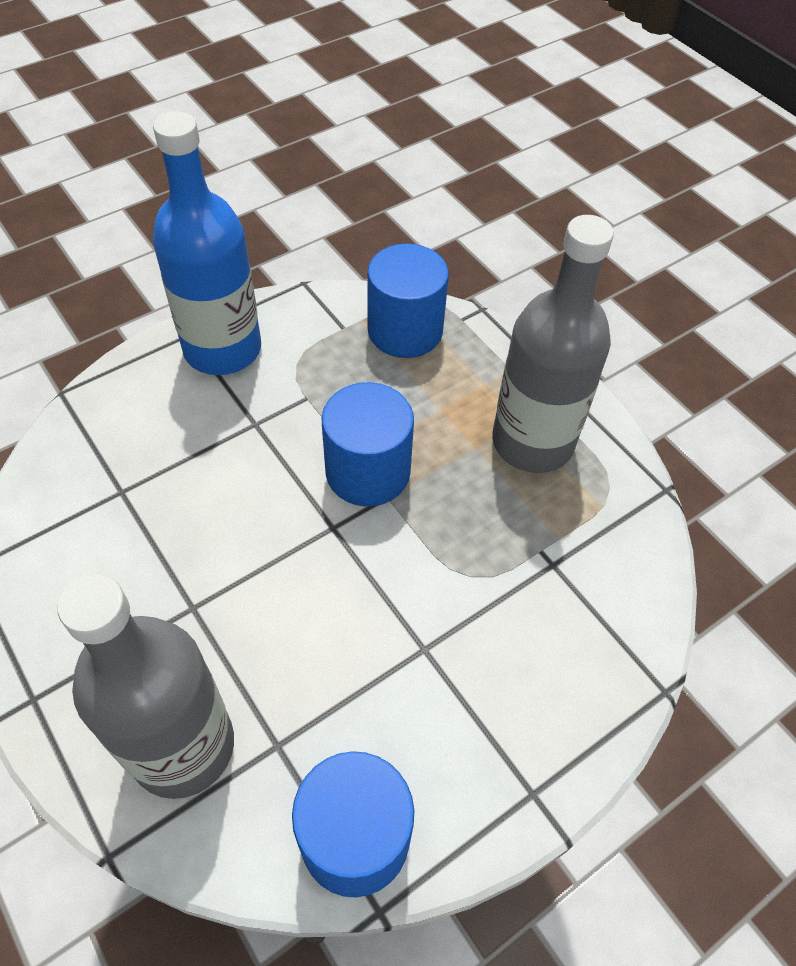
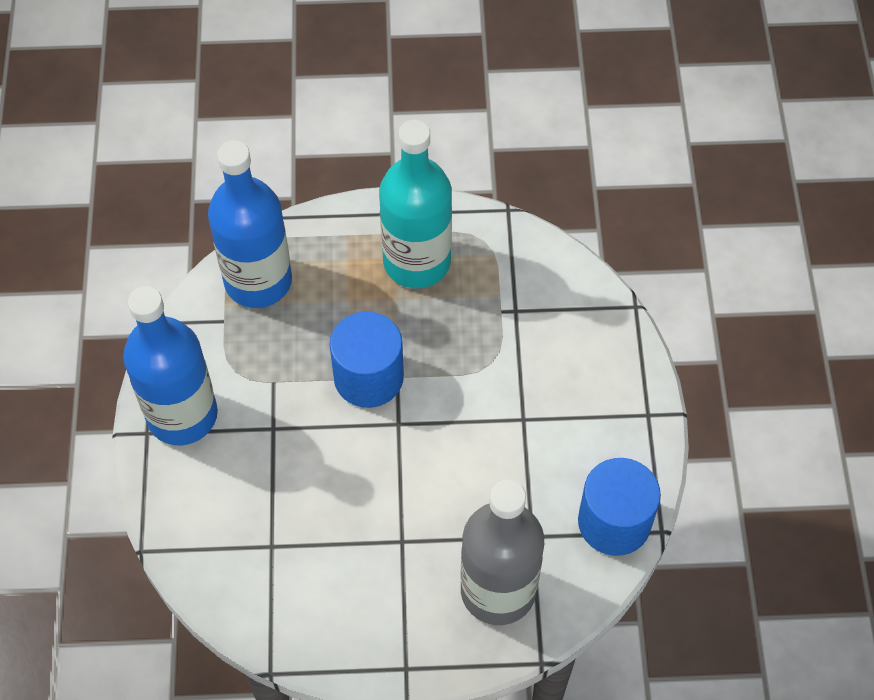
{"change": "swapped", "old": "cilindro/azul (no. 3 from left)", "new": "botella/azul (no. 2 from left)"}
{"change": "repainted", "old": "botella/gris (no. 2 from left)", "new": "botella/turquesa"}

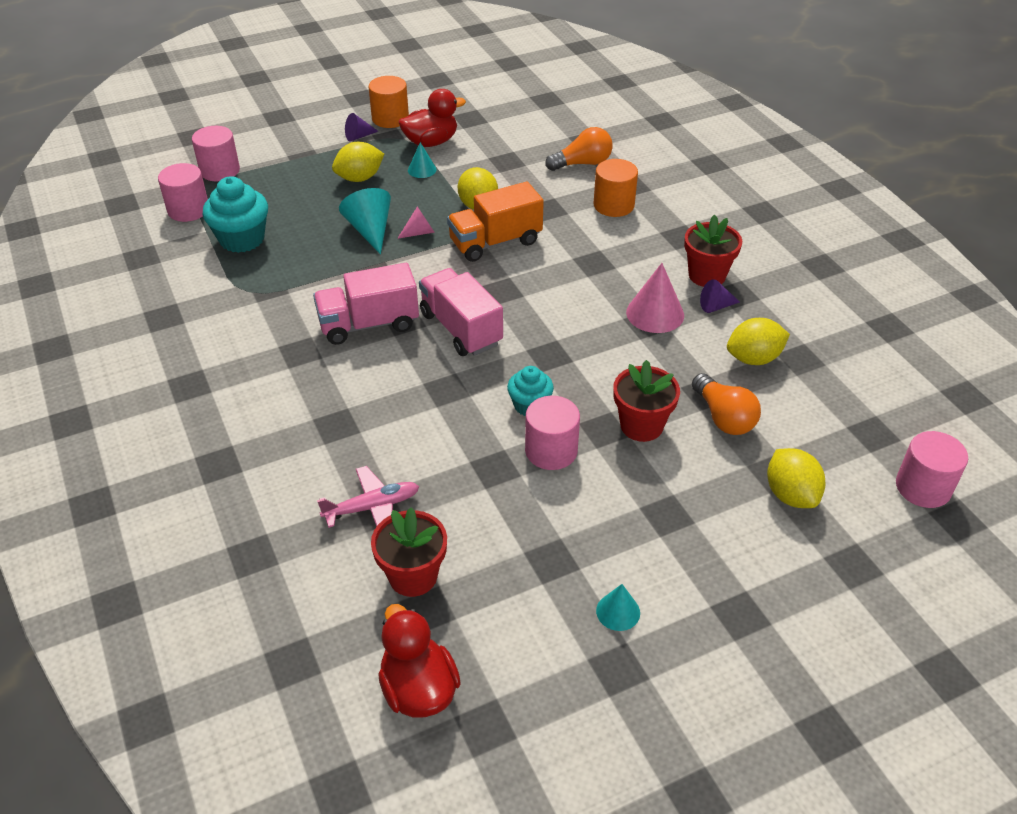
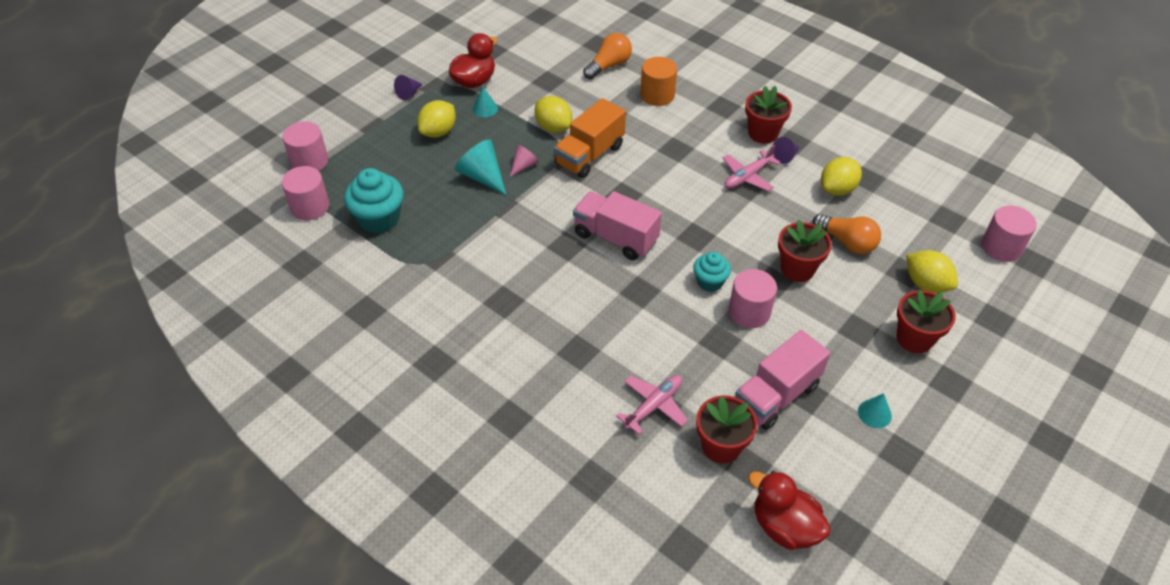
{"change": "gone", "old": "cilindro/naranja (no. 1 from left)"}
{"change": "new", "new": "maceta/rojo (no. 4 from left)"}
{"change": "shifted", "old": "camión/rosa (no. 1 from left in the first image)", "new": "camión/rosa (no. 2 from left)"}
{"change": "swapped", "old": "cono/rosa (no. 2 from left)", "new": "avión/rosa (no. 2 from left)"}

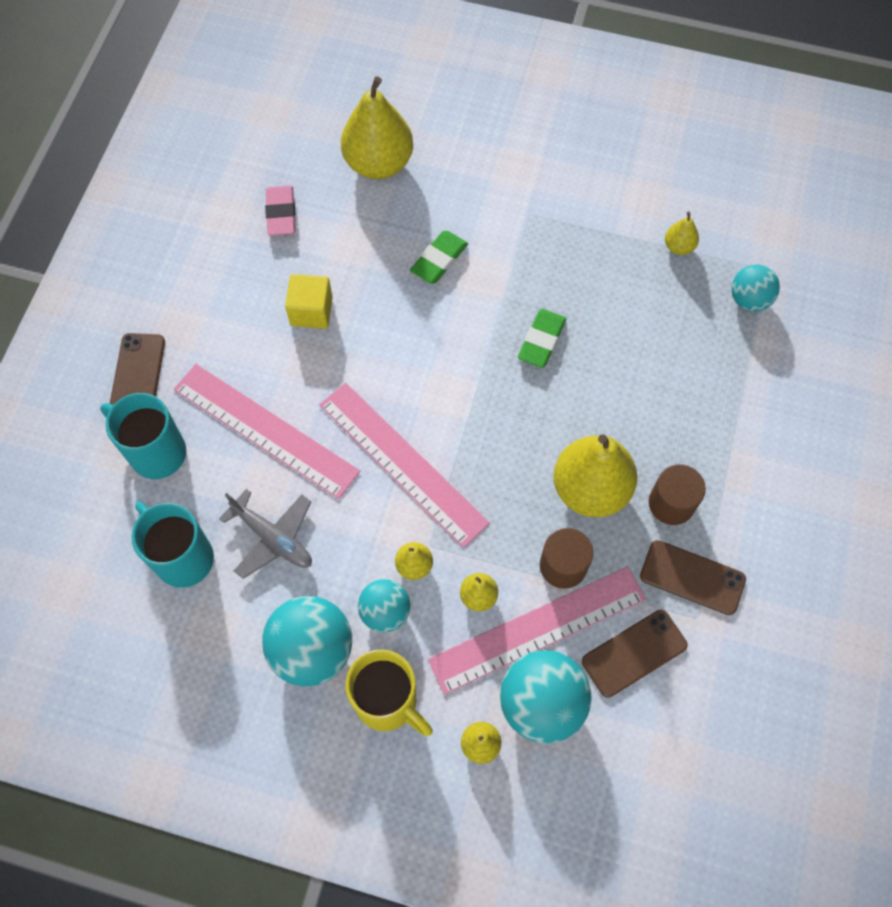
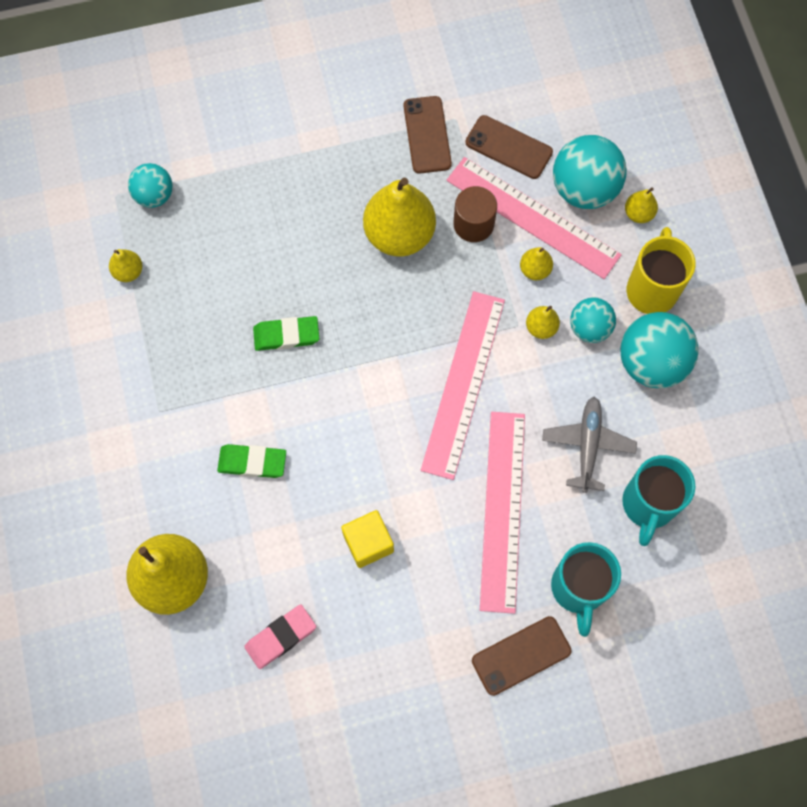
{"change": "gone", "old": "cilindro/marrón (no. 2 from left)"}

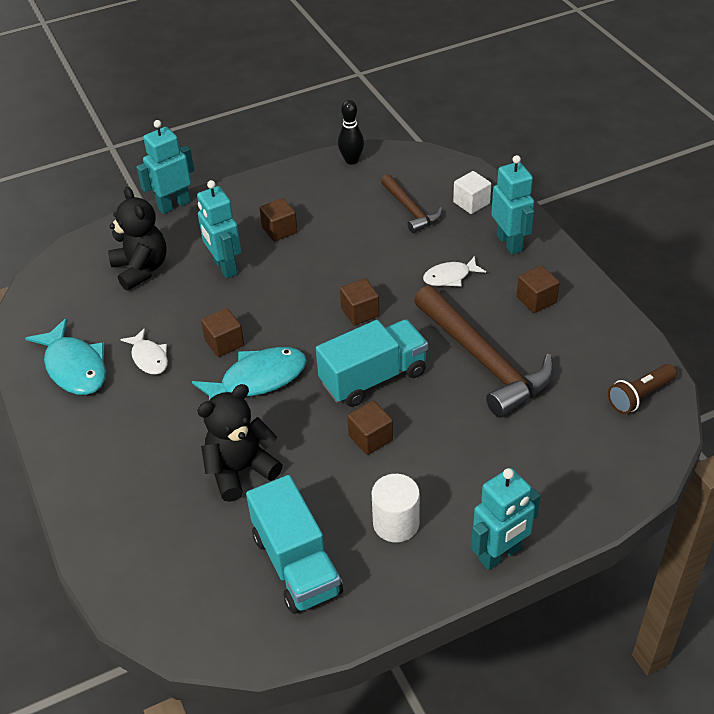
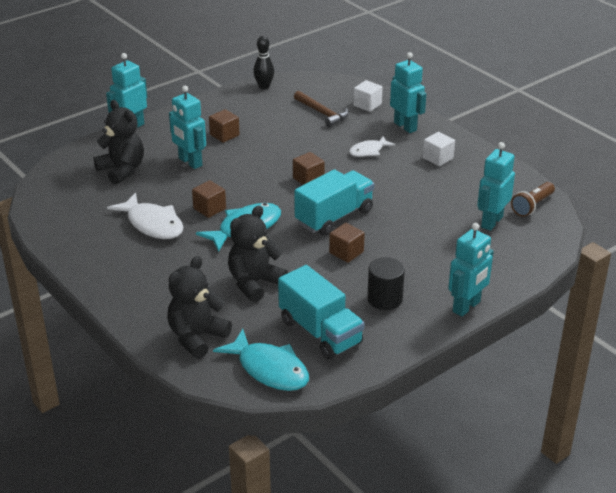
{"change": "gone", "old": "martillo/marrón (no. 2 from left)"}
{"change": "new", "new": "osito/negro (no. 2 from left)"}
{"change": "new", "new": "robot/turquesa (no. 5 from left)"}
{"change": "shifted", "old": "pez/turquesa (no. 1 from left in the first image)", "new": "pez/turquesa (no. 2 from left)"}
{"change": "repainted", "old": "cilindro/blanco", "new": "cilindro/negro"}
{"change": "repainted", "old": "cubo/marrón (no. 5 from left)", "new": "cubo/blanco (no. 2 from left)"}
{"change": "scaled", "old": "pez/blanco (no. 1 from left)", "factor": 1.68}

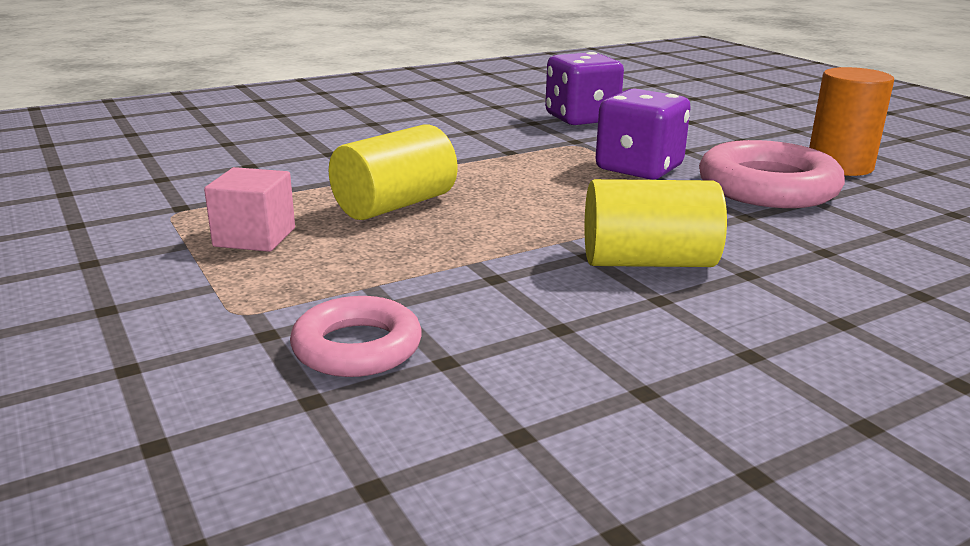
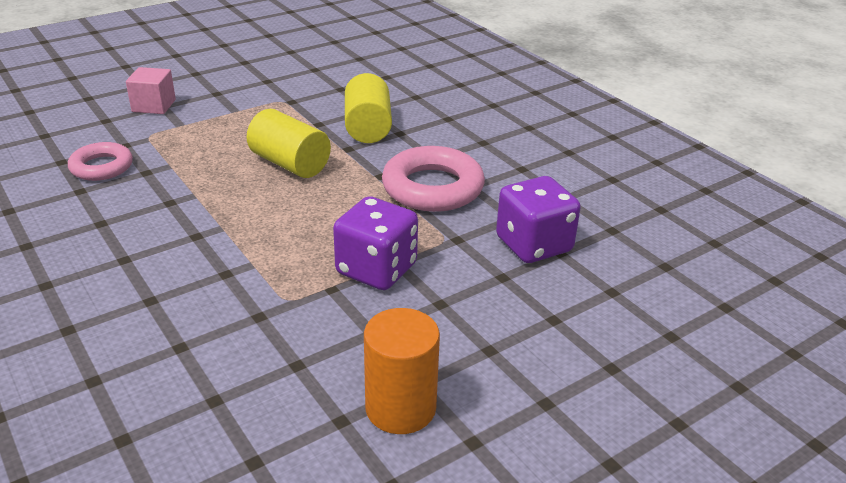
{"change": "shifted", "old": "cubo/rosa"}
{"change": "shifted", "old": "cilindro/amarillo (no. 2 from left)"}
{"change": "shifted", "old": "anillo/rosa (no. 2 from left)"}

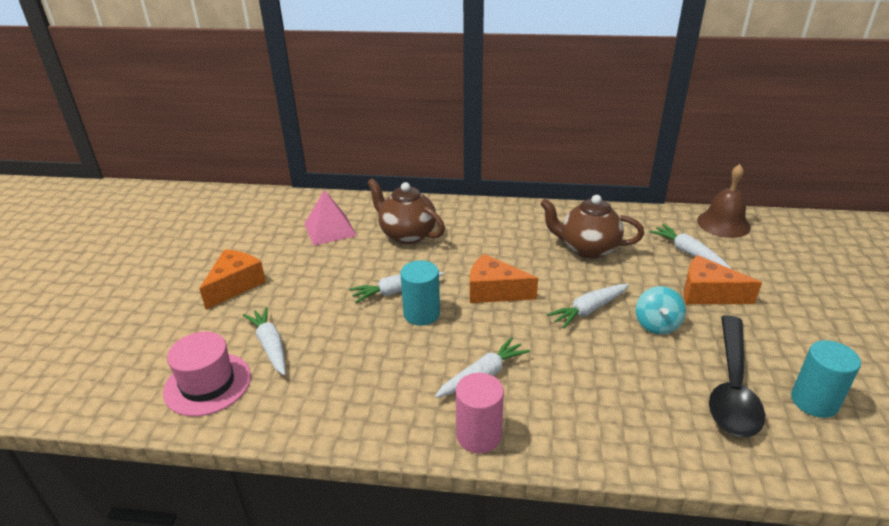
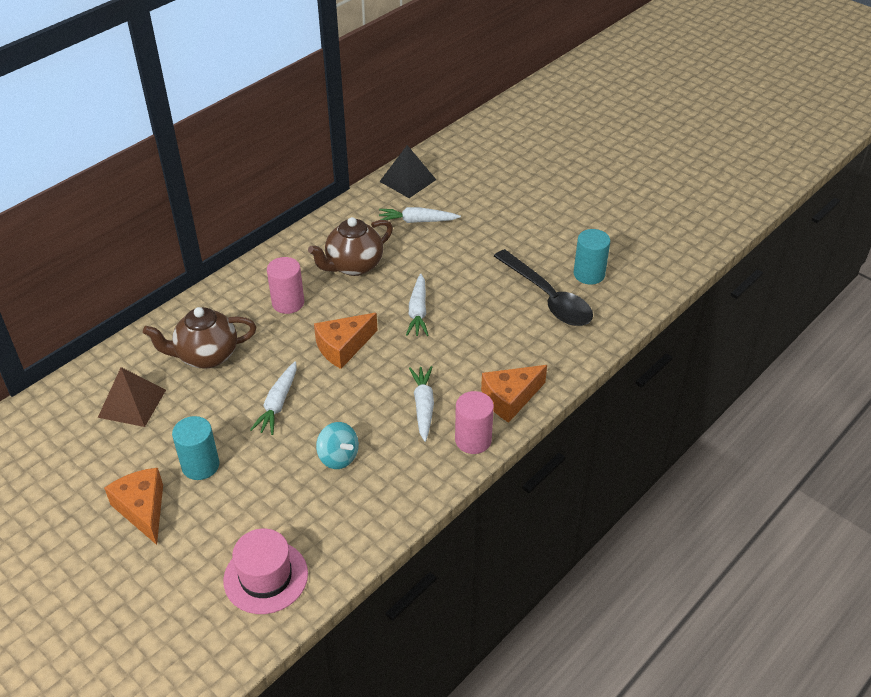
{"change": "gone", "old": "zanahoria/blanco (no. 1 from left)"}
{"change": "new", "new": "cilindro/rosa (no. 1 from left)"}
{"change": "shifted", "old": "cilindro/turquesa (no. 1 from left)"}
{"change": "shifted", "old": "peonza/turquesa"}
{"change": "shifted", "old": "queso/naranja (no. 3 from left)"}
{"change": "swapped", "old": "campana/marrón", "new": "pirámide/negro"}
{"change": "repainted", "old": "pirámide/rosa", "new": "pirámide/marrón"}

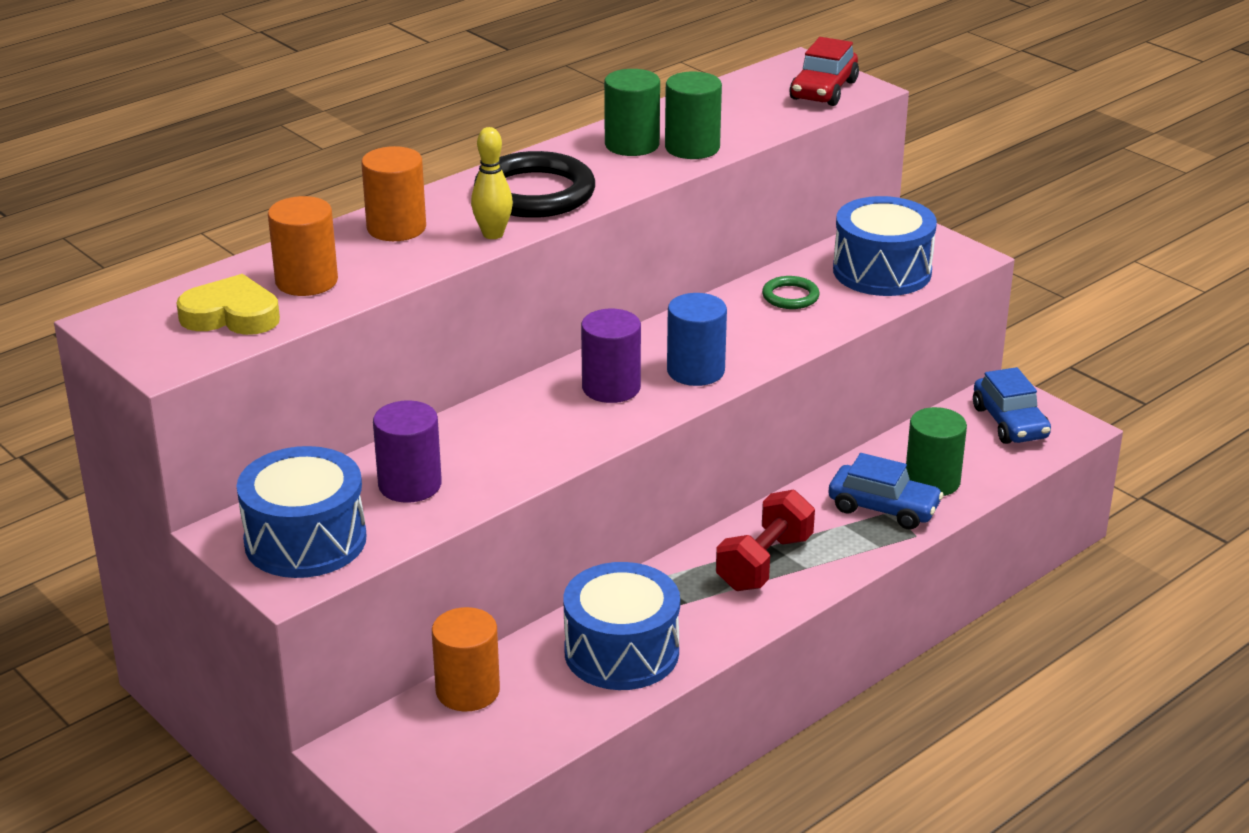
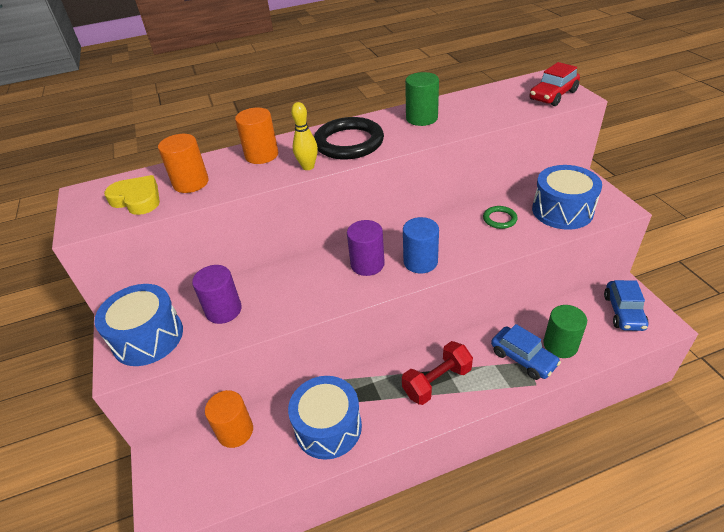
{"change": "gone", "old": "cilindro/verde (no. 2 from left)"}

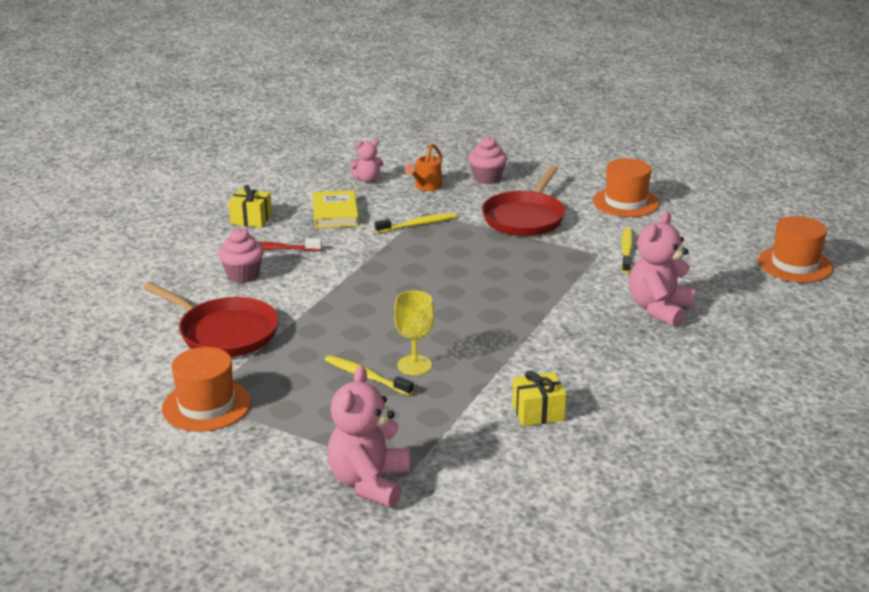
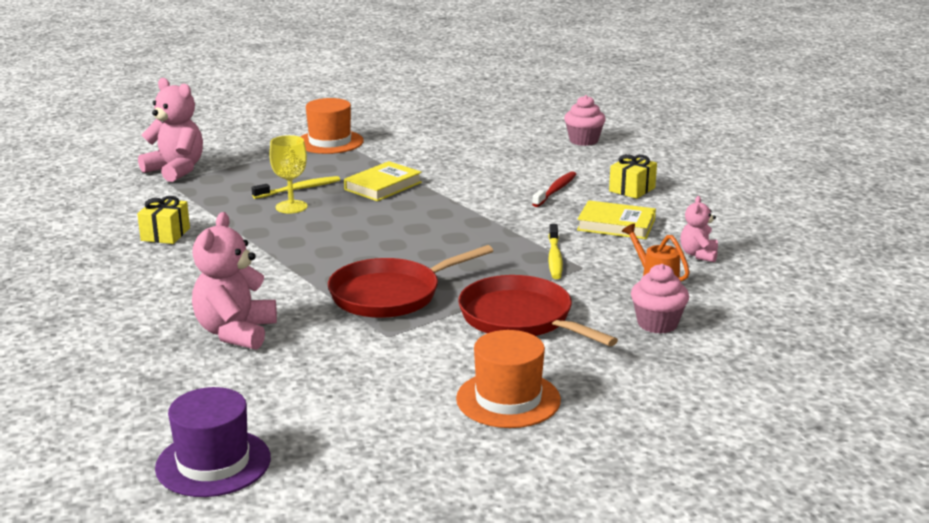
{"change": "gone", "old": "cepillo de dientes/amarillo (no. 3 from left)"}
{"change": "new", "new": "libro/amarillo (no. 1 from left)"}
{"change": "shifted", "old": "sartén/rojo (no. 1 from left)"}
{"change": "shifted", "old": "magdalena/rosa (no. 1 from left)"}
{"change": "repainted", "old": "sombrero/naranja (no. 3 from left)", "new": "sombrero/morado"}
{"change": "rotated", "old": "osito/rosa (no. 3 from left in the first image)", "degrees": -135}

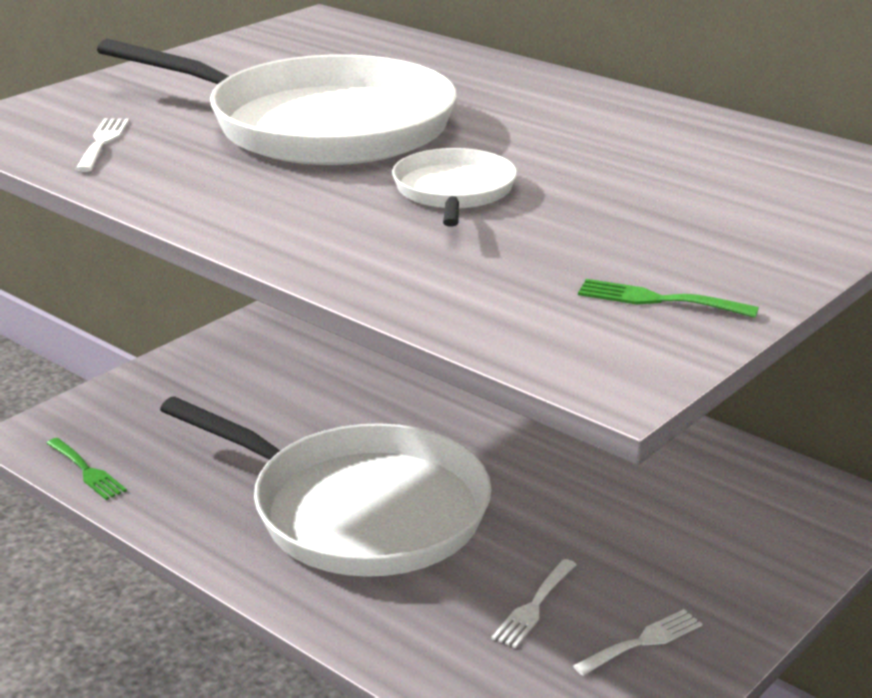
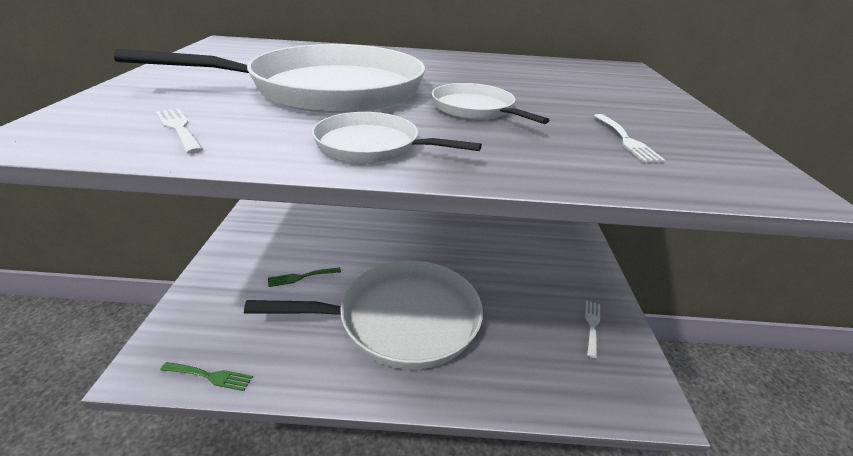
{"change": "new", "new": "sartén/blanco (no. 3 from left)"}
{"change": "shifted", "old": "tenedor/blanco (no. 2 from left in the first image)", "new": "tenedor/blanco (no. 3 from left)"}
{"change": "shifted", "old": "tenedor/verde (no. 2 from left)"}

